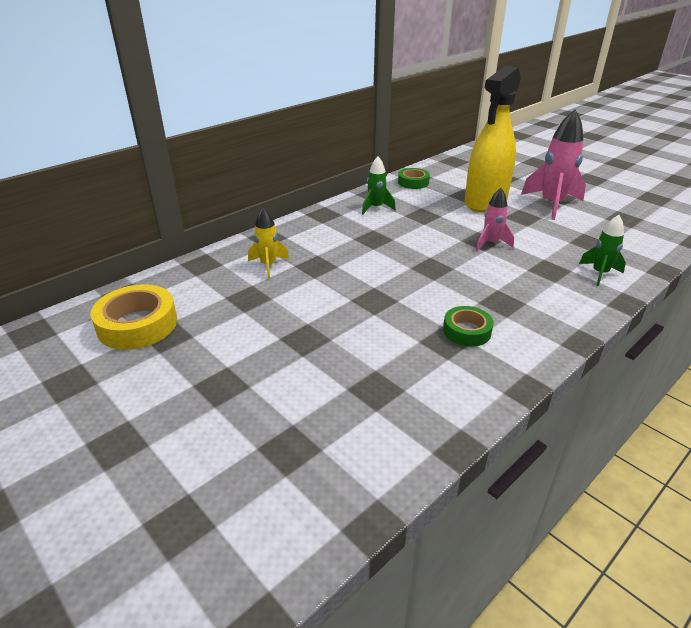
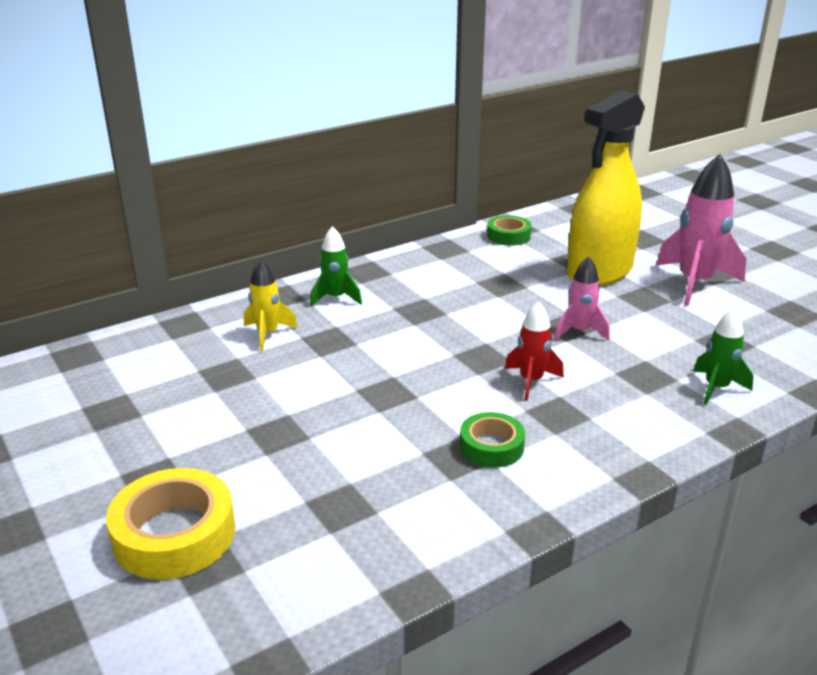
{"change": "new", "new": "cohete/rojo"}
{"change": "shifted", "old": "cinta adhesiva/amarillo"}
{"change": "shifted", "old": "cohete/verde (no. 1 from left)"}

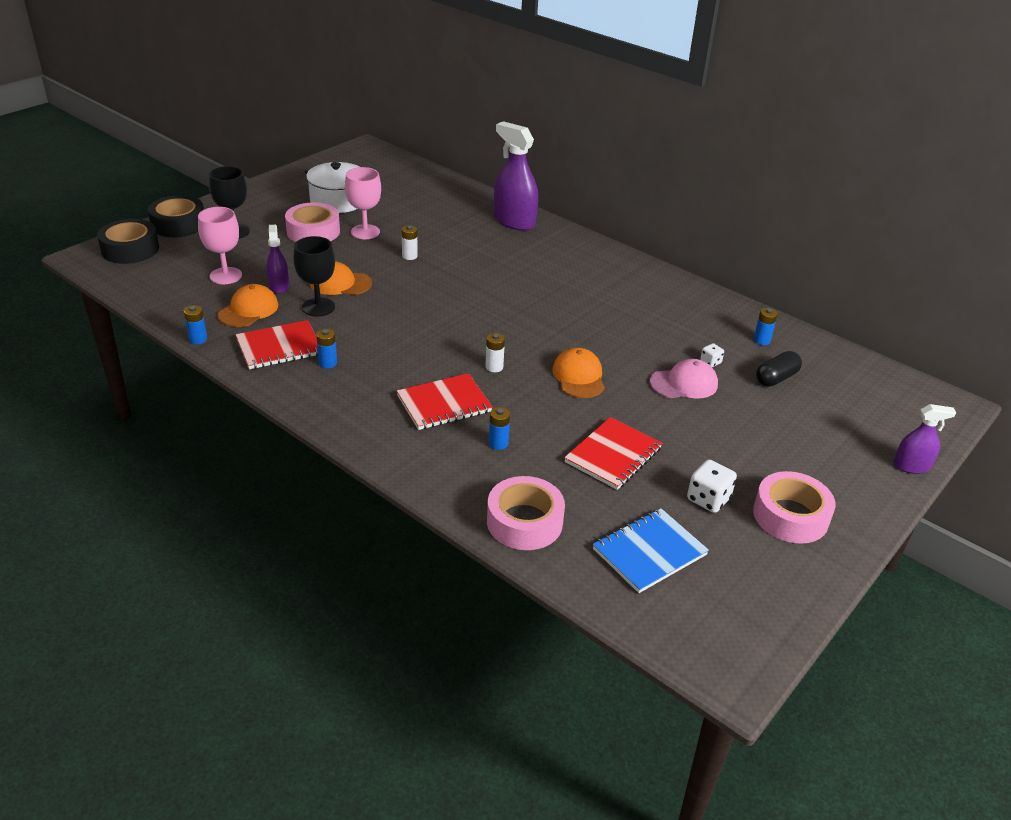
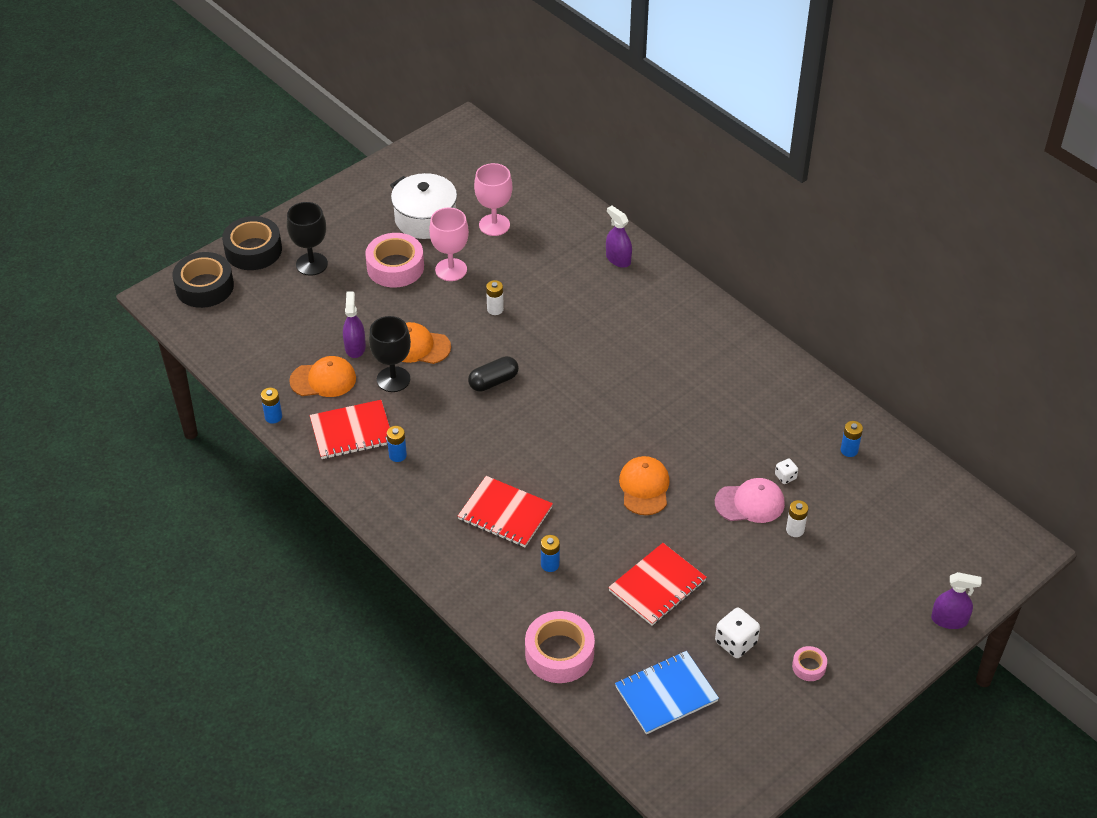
{"change": "shifted", "old": "copa/rosa (no. 1 from left in the first image)", "new": "copa/rosa (no. 2 from left)"}
{"change": "shifted", "old": "pila/blanco (no. 2 from left)"}
{"change": "shifted", "old": "cápsula/negro"}
{"change": "rotated", "old": "gorra/naranja (no. 1 from left)", "degrees": 45}
{"change": "rotated", "old": "cuaderno/rojo (no. 2 from left)", "degrees": 45}
{"change": "scaled", "old": "pulverizador/morado (no. 2 from left)", "factor": 0.56}
{"change": "scaled", "old": "cinta adhesiva/rosa (no. 3 from left)", "factor": 0.48}

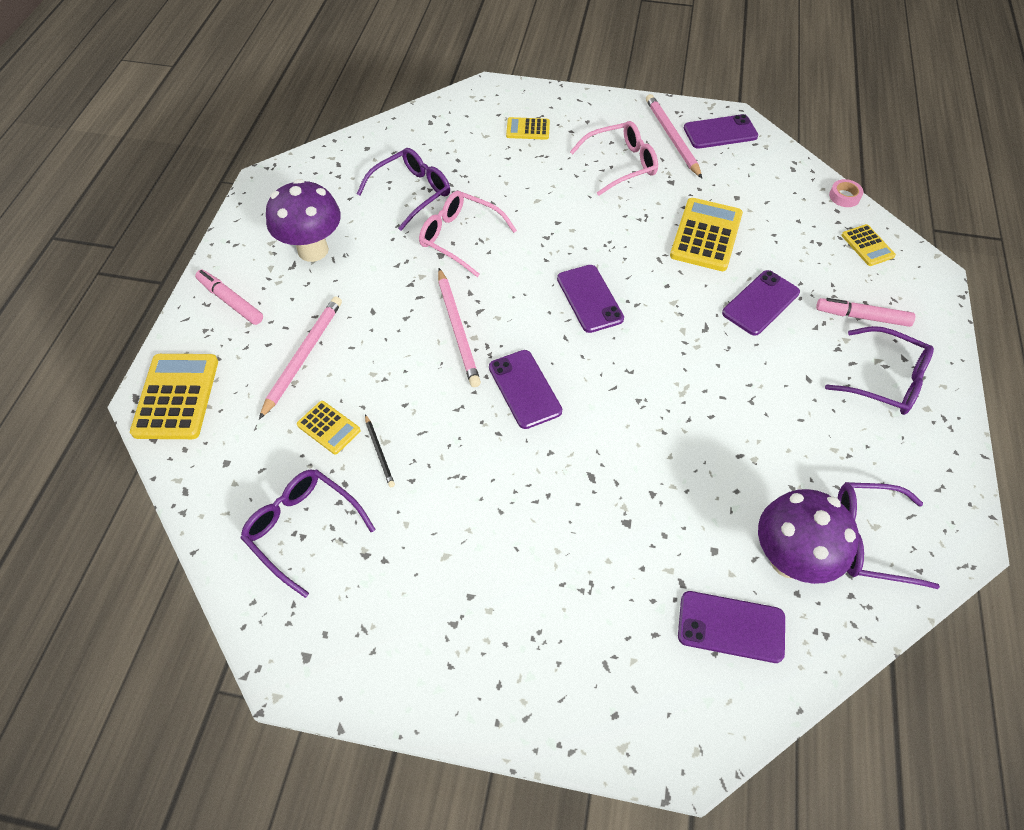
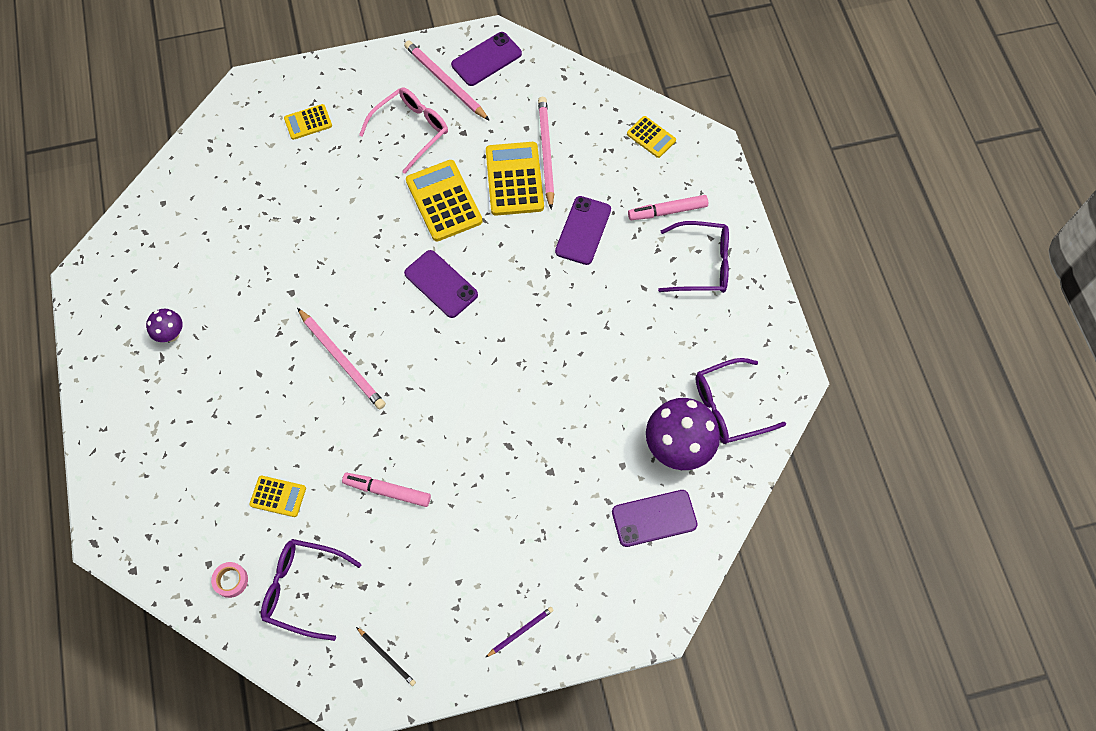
{"change": "gone", "old": "gafas/morado (no. 2 from left)"}
{"change": "gone", "old": "gafas/rosa (no. 1 from left)"}
{"change": "gone", "old": "móvil/morado (no. 1 from left)"}
{"change": "new", "new": "lápiz/morado"}
{"change": "shifted", "old": "calculadora/amarillo (no. 1 from left in the first image)", "new": "calculadora/amarillo (no. 3 from left)"}
{"change": "shifted", "old": "rotulador/rosa (no. 1 from left)"}
{"change": "shifted", "old": "lápiz/rosa (no. 1 from left in the first image)", "new": "lápiz/rosa (no. 3 from left)"}
{"change": "shifted", "old": "lápiz/negro"}
{"change": "shifted", "old": "cinta adhesiva/rosa"}
{"change": "scaled", "old": "seta/morado (no. 1 from left)", "factor": 0.51}

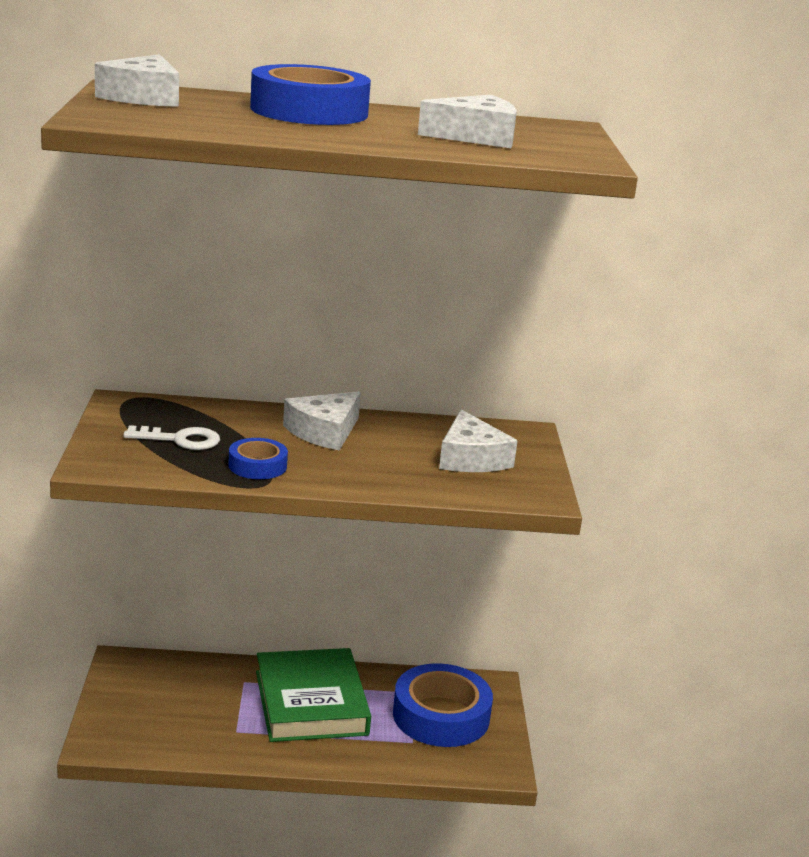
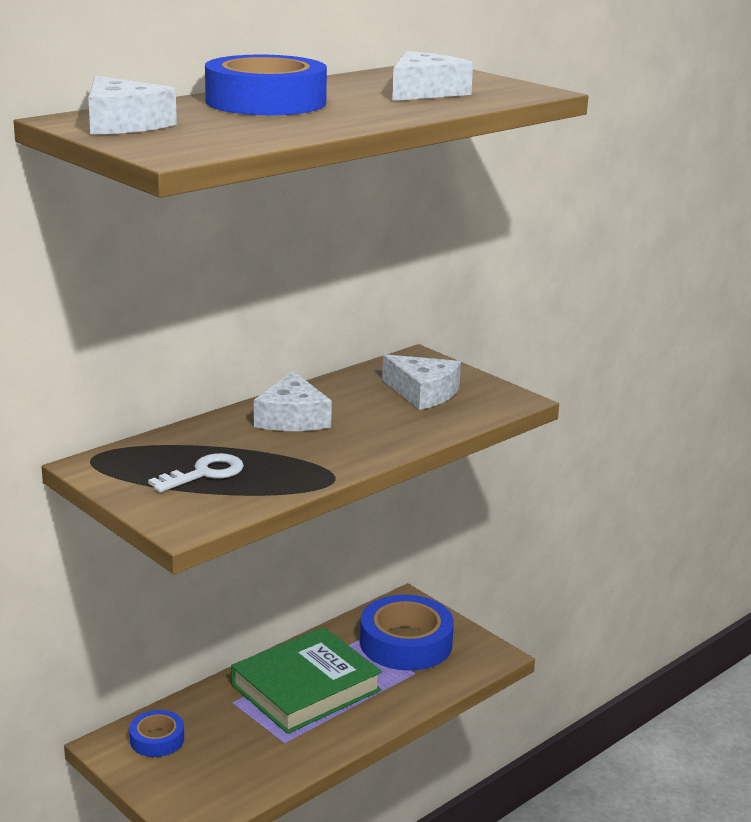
{"change": "shifted", "old": "cinta adhesiva/azul (no. 1 from left)"}
{"change": "rotated", "old": "libro/verde", "degrees": -75}

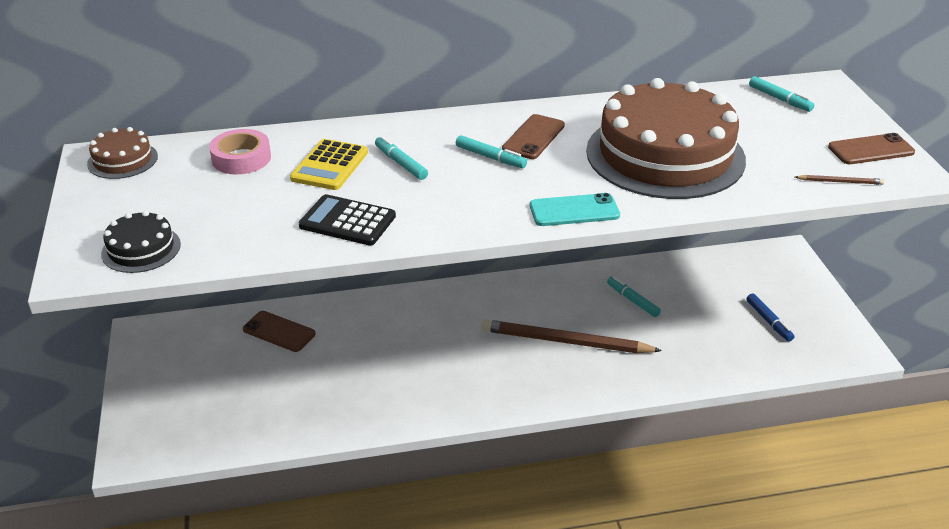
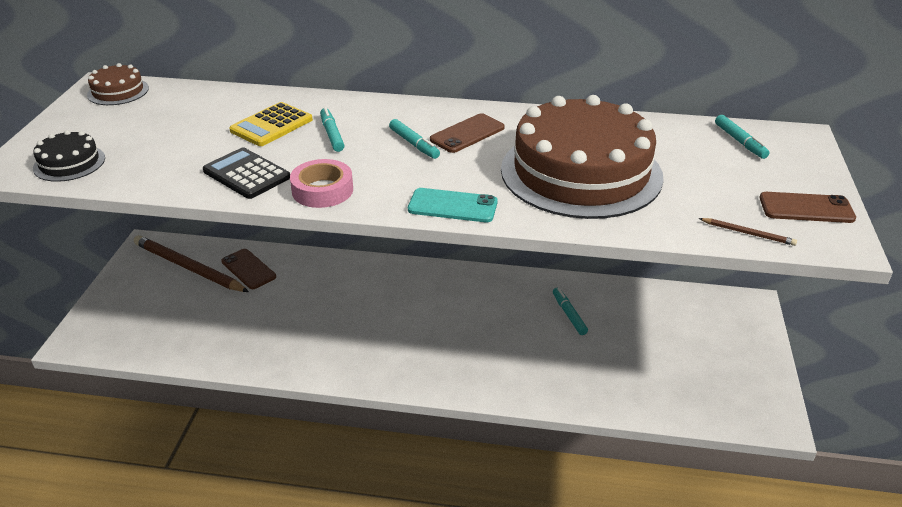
{"change": "gone", "old": "rotulador/azul"}
{"change": "shifted", "old": "cinta adhesiva/rosa"}
{"change": "shifted", "old": "lápiz/marrón (no. 1 from left)"}

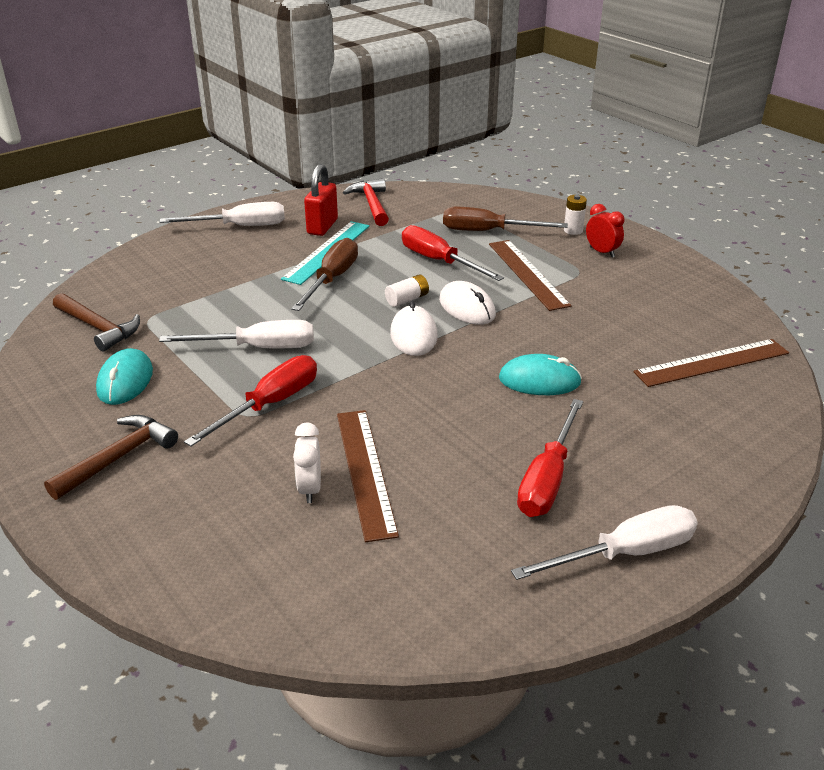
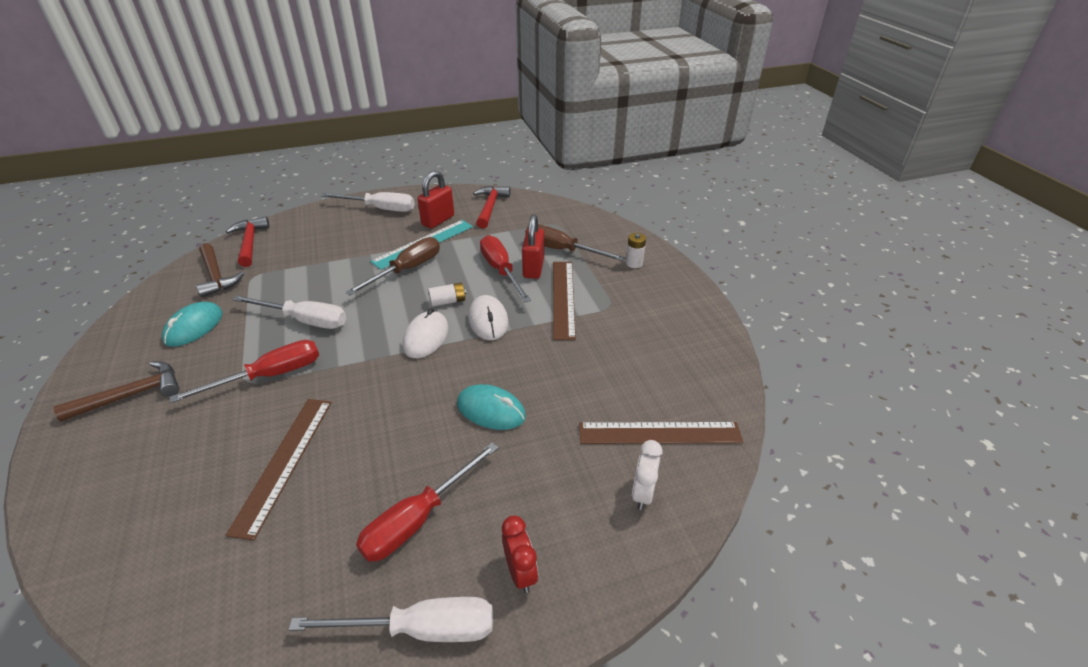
{"change": "new", "new": "martillo/rojo (no. 1 from left)"}
{"change": "new", "new": "candado/rojo (no. 2 from left)"}
{"change": "shifted", "old": "despertador/blanco"}
{"change": "shifted", "old": "despertador/rojo"}

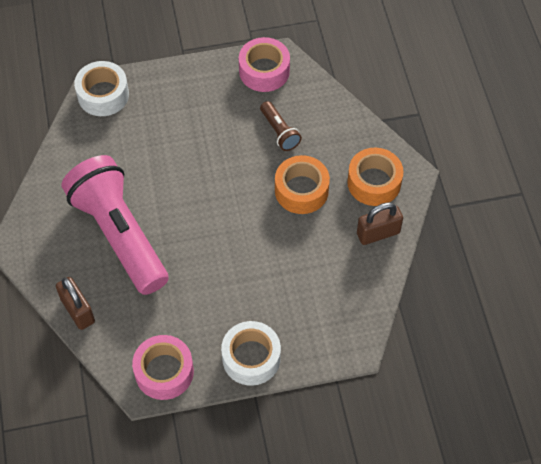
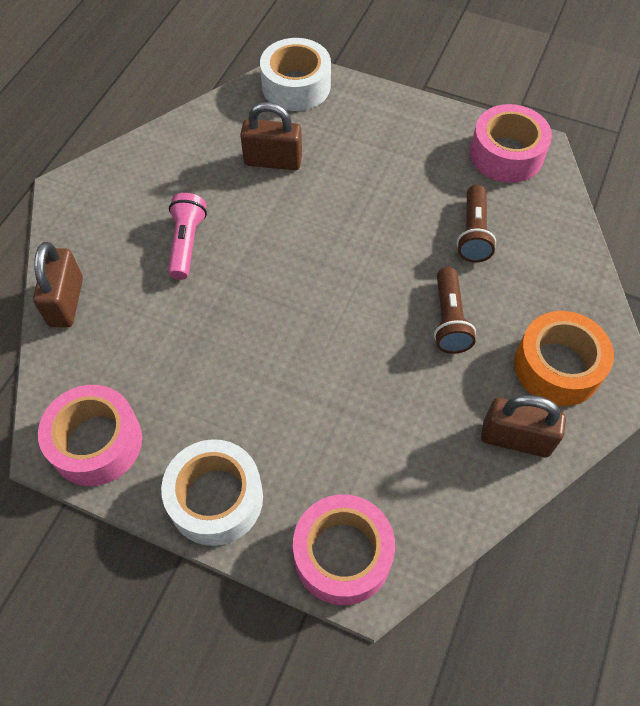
{"change": "new", "new": "candado/marrón (no. 2 from left)"}
{"change": "new", "new": "cinta adhesiva/rosa (no. 2 from left)"}
{"change": "swapped", "old": "cinta adhesiva/naranja (no. 1 from left)", "new": "lámpara de mano/marrón (no. 1 from left)"}
{"change": "scaled", "old": "lámpara de mano/rosa", "factor": 0.42}

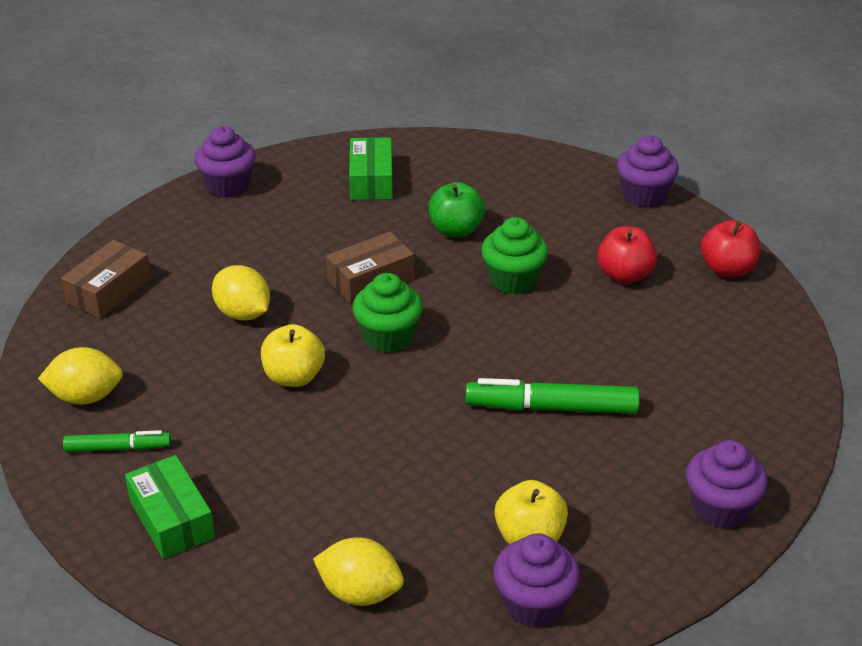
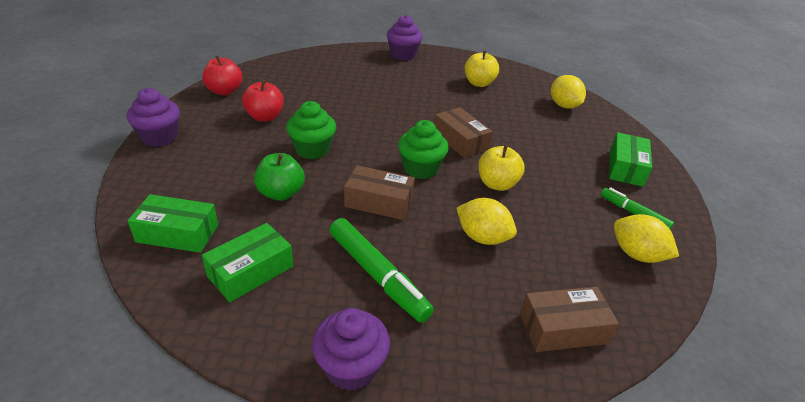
{"change": "gone", "old": "magdalena/morado (no. 2 from left)"}
{"change": "new", "new": "caja/verde (no. 1 from left)"}
{"change": "new", "new": "caja/marrón (no. 2 from left)"}
{"change": "shifted", "old": "rotulador/verde (no. 2 from left in the first image)", "new": "rotulador/verde (no. 1 from left)"}
{"change": "rotated", "old": "limón/amarillo (no. 2 from left in the first image)", "degrees": -60}

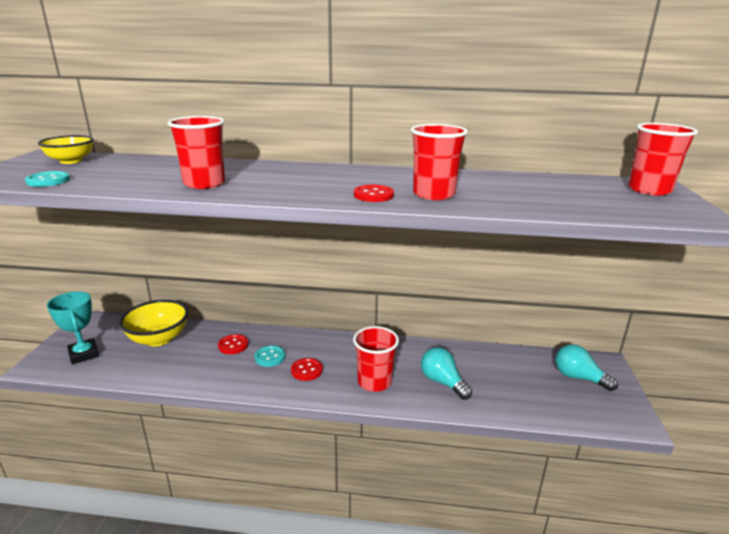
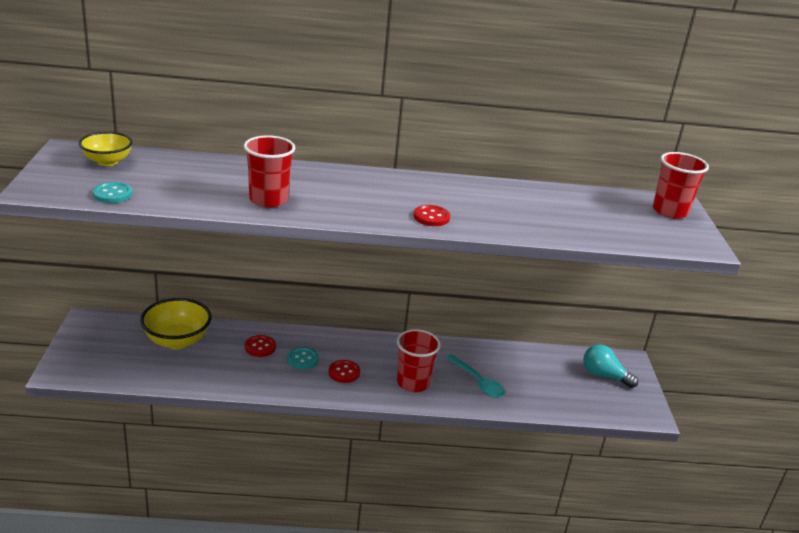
{"change": "gone", "old": "trofeo/turquesa"}
{"change": "gone", "old": "vaso/rojo (no. 3 from left)"}
{"change": "swapped", "old": "bombilla/turquesa (no. 1 from left)", "new": "cuchara/turquesa"}

